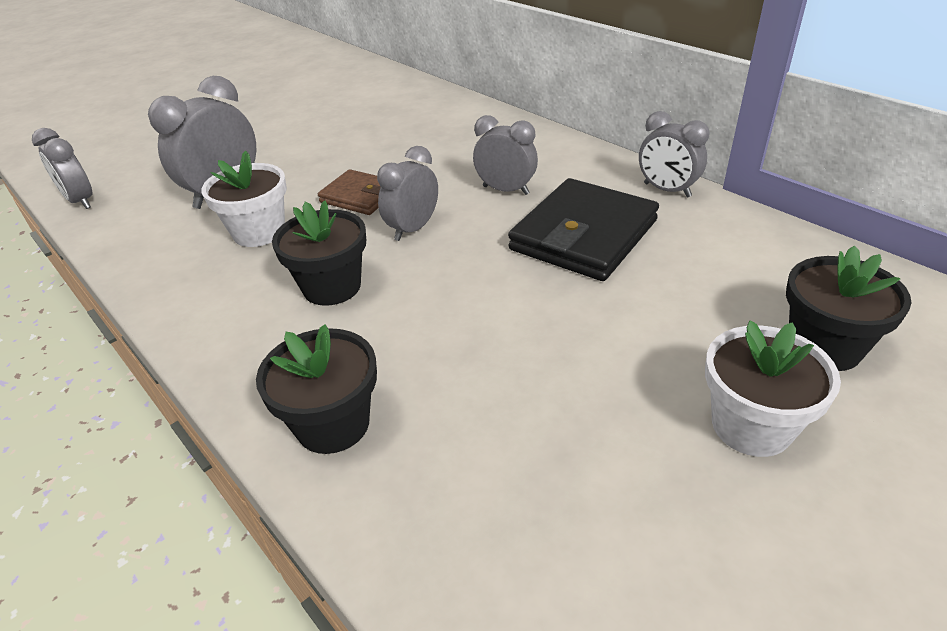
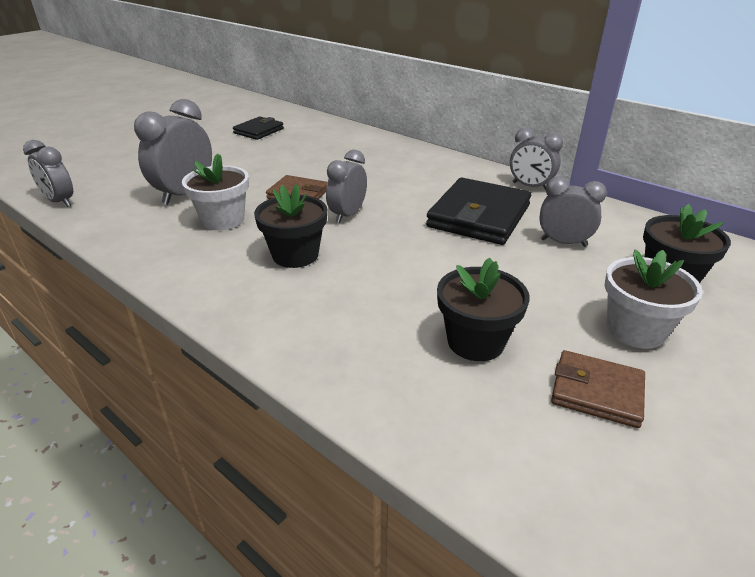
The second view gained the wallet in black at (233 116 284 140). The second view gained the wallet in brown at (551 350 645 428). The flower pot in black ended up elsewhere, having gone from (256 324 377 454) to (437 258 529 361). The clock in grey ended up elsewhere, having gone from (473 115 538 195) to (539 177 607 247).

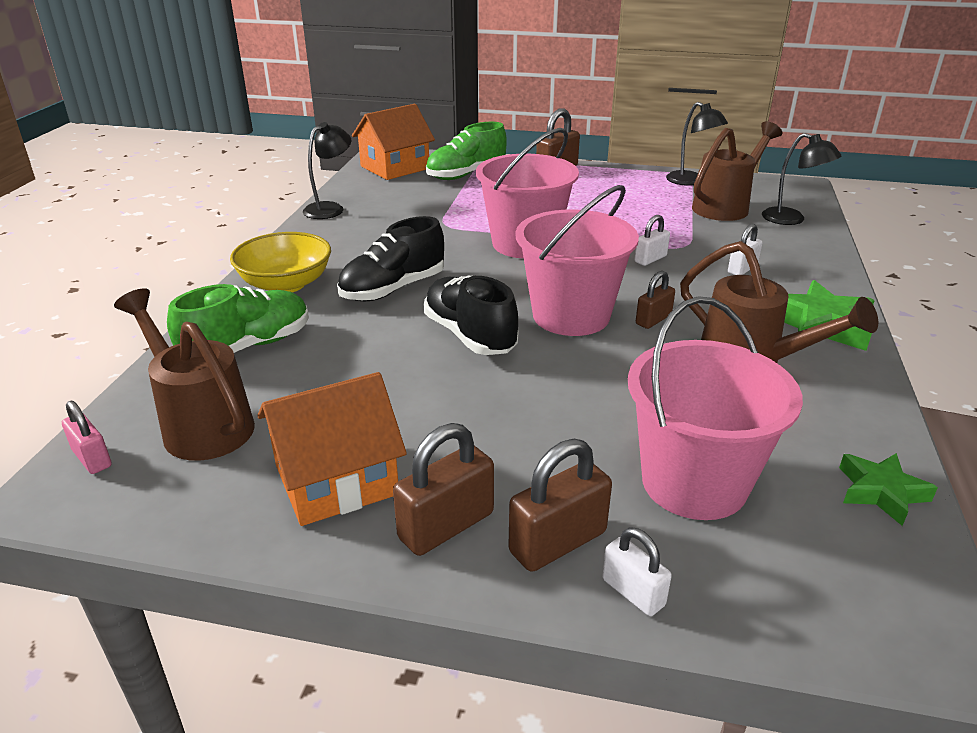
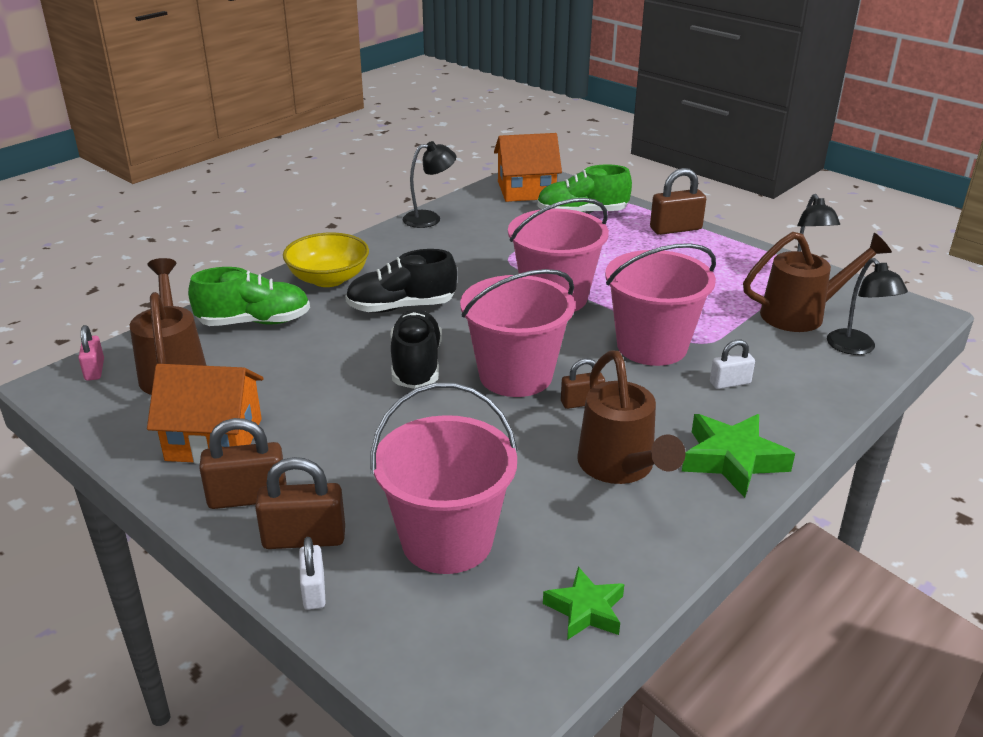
Where the padlock in white stood at (634 215 670 266), the bucket in pink came to stand at (605 243 716 366).

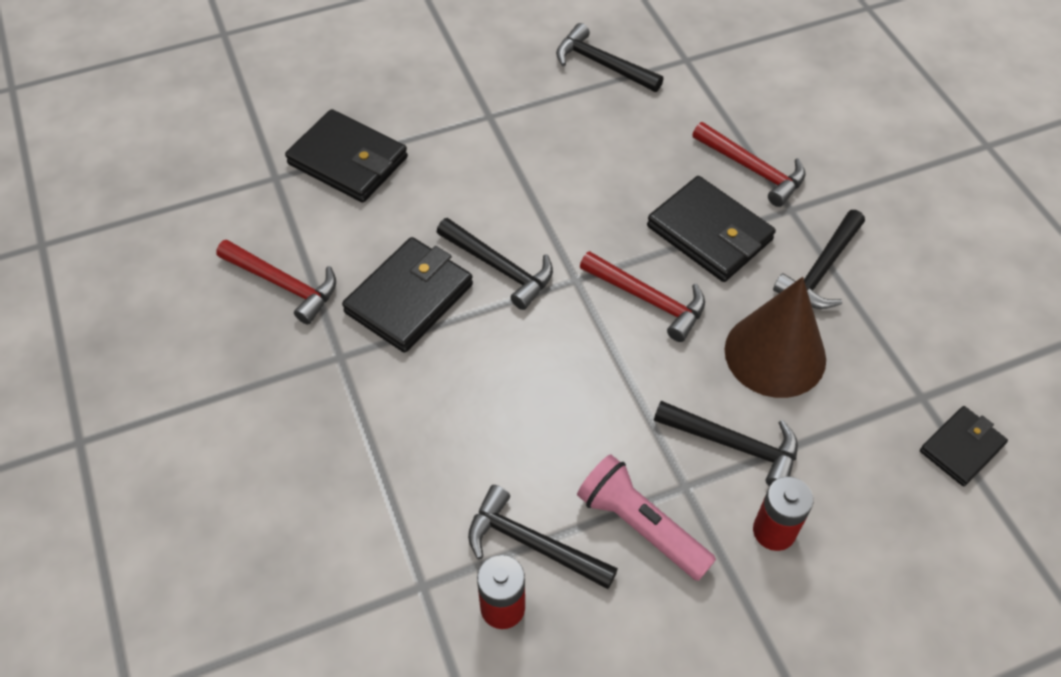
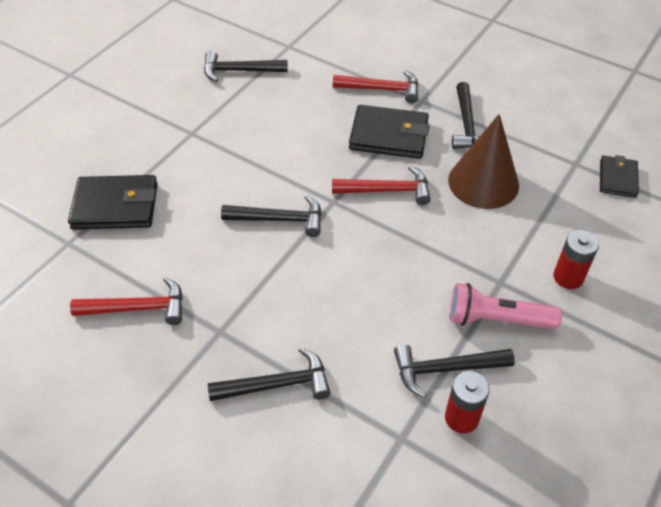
The second view lost the wallet in black at (342 237 473 353). The hammer in black ended up elsewhere, having gone from (654 401 798 486) to (208 347 331 401).

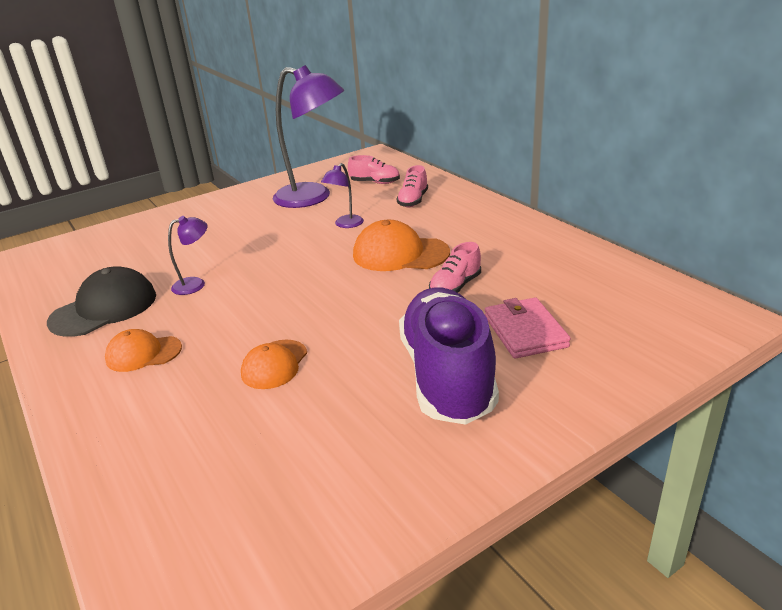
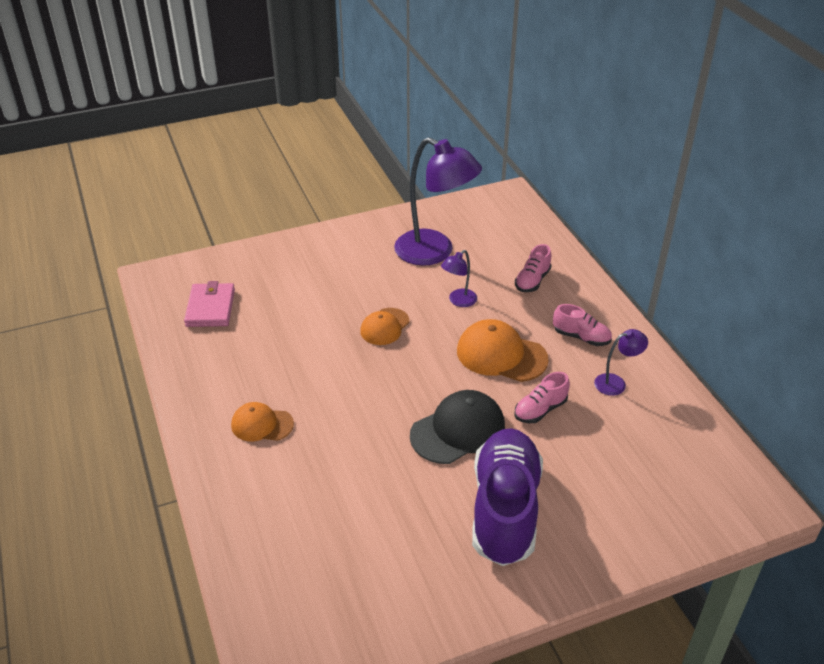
The cap in black ended up elsewhere, having gone from (47 266 156 337) to (410 390 505 464). The lamp in purple ended up elsewhere, having gone from (168 216 208 295) to (594 329 648 396). The cap in orange ended up elsewhere, having gone from (241 340 307 389) to (360 308 409 345). The shoe in pink ended up elsewhere, having gone from (348 155 400 184) to (553 304 612 346). The wallet in pink ended up elsewhere, having gone from (485 297 571 359) to (184 281 235 327).

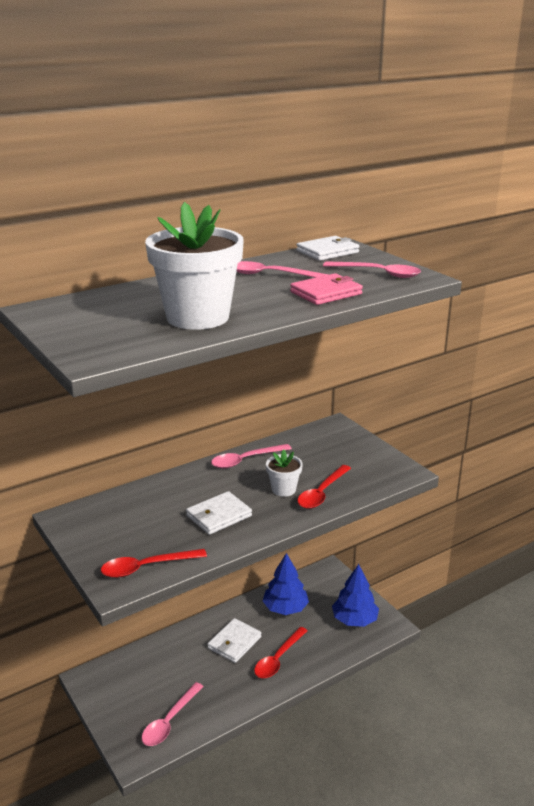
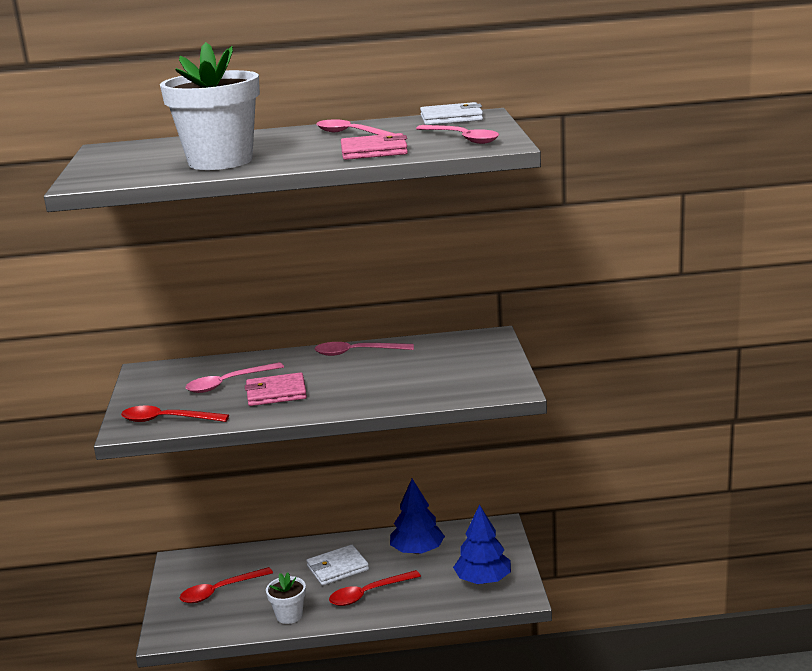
The spoon in pink ended up elsewhere, having gone from (142 682 204 746) to (185 362 284 393). The flower pot in white ended up elsewhere, having gone from (266 449 303 497) to (266 573 306 624). The spoon in red ended up elsewhere, having gone from (297 465 351 509) to (180 567 273 603). What was the wallet in white at (186 491 252 535) turned into the wallet in pink at (245 372 307 406).

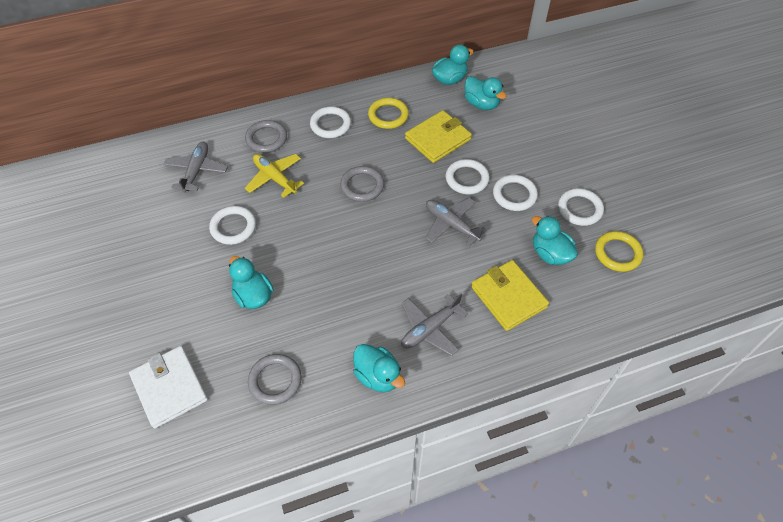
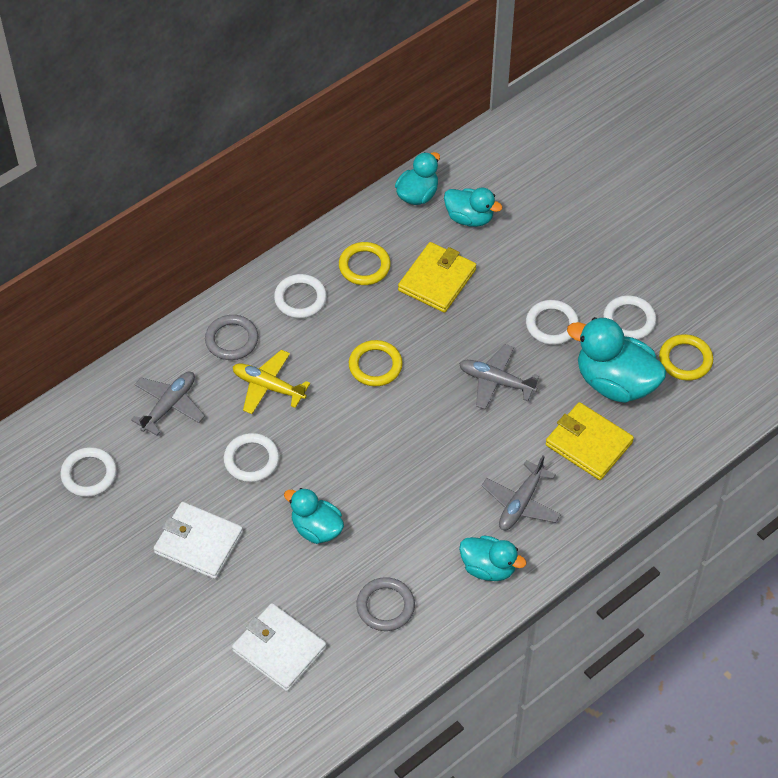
The second view gained the wallet in white at (154 502 243 579). The ring in white ended up elsewhere, having gone from (446 159 489 194) to (60 447 117 497). What was the ring in grey at (340 166 384 202) turned into the ring in yellow at (349 340 403 386). The plane in grey at (163 142 228 193) ended up facing another way, 45 degrees clockwise from before. The size of the duck in turquoise at (532 216 578 265) changed by a factor of 1.63.

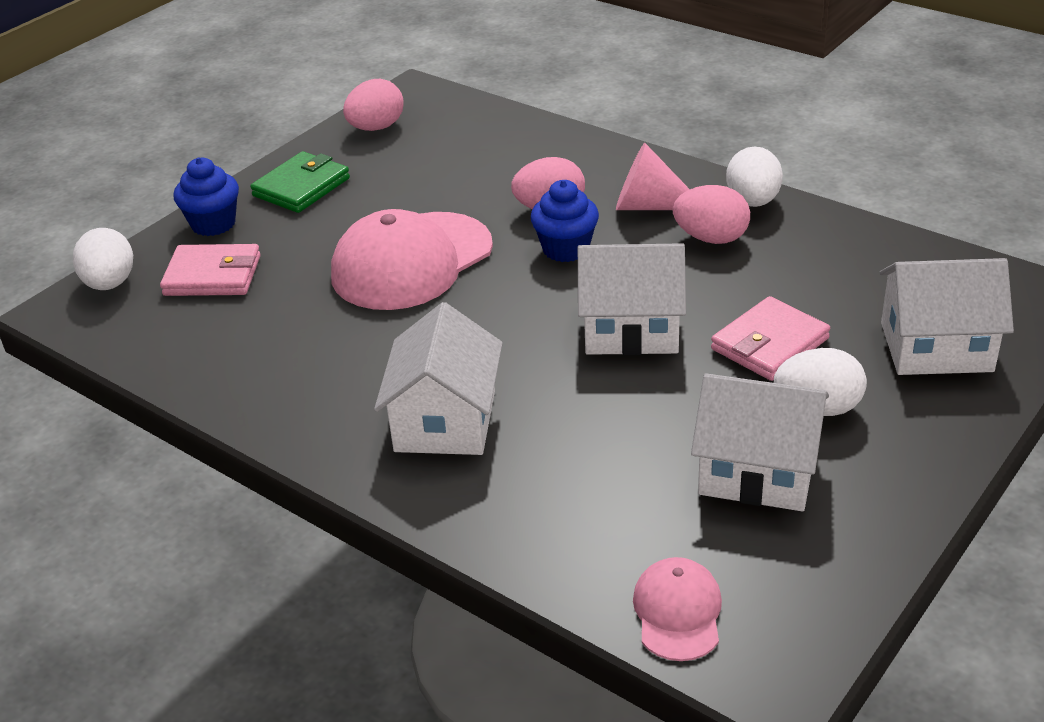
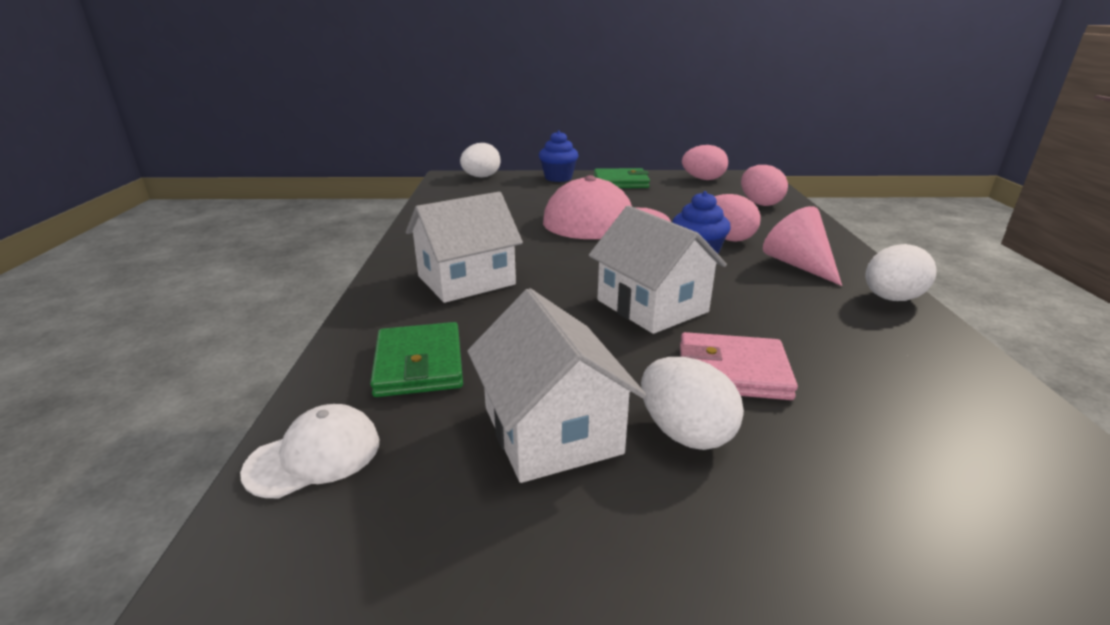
The second view lost the wallet in pink at (160 244 261 296). The second view lost the house in white at (880 258 1014 375). The second view gained the wallet in green at (370 322 463 397). The egg in pink ended up elsewhere, having gone from (673 185 750 244) to (741 165 788 206). What was the cap in pink at (633 557 722 661) turned into the cap in white at (240 404 379 498).

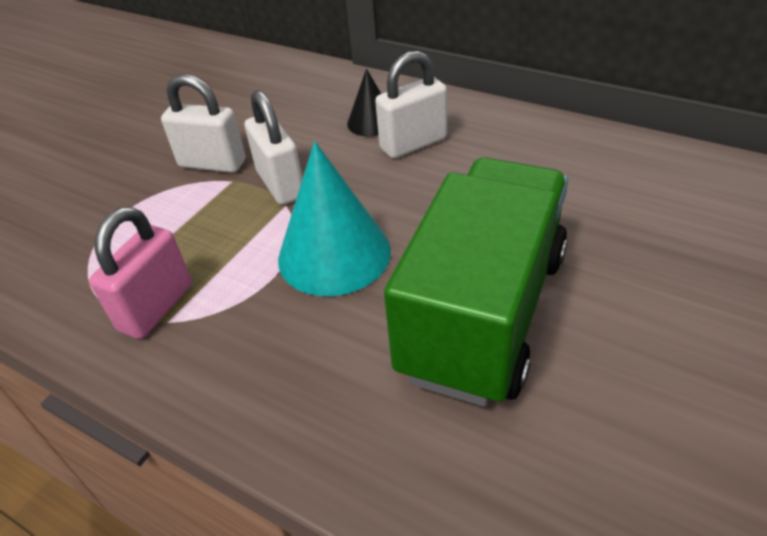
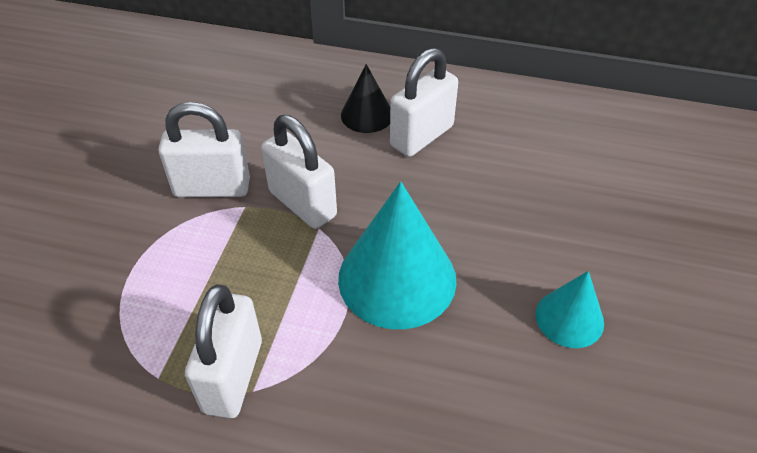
Where the truck in green stood at (384 157 568 407), the cone in turquoise came to stand at (536 271 604 348). What was the padlock in pink at (89 207 192 339) turned into the padlock in white at (185 284 262 418).

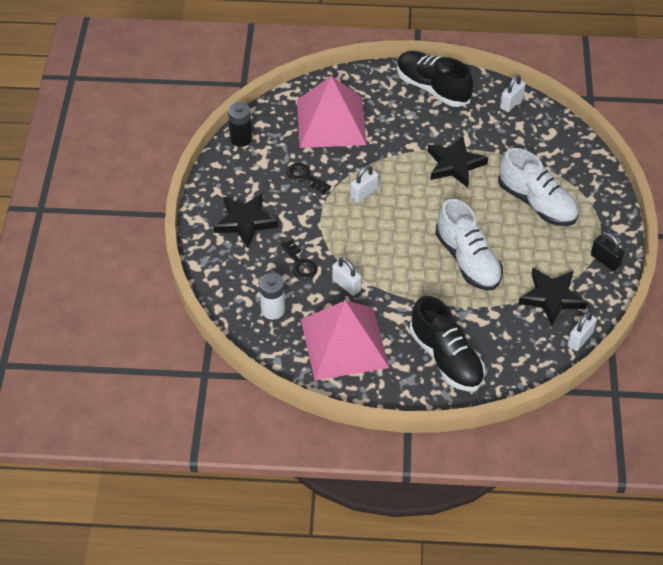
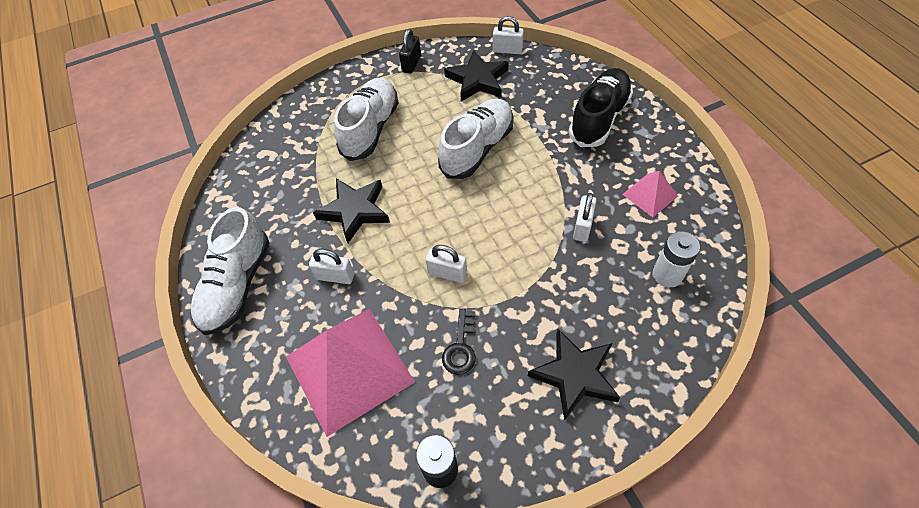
The second view lost the key in black at (281 239 318 280). The padlock in white ended up elsewhere, having gone from (500 75 526 112) to (309 249 354 284). What was the shoe in black at (397 51 473 107) turned into the shoe in white at (190 207 269 335). The size of the pyramid in pink at (301 301 389 380) changed by a factor of 0.47.

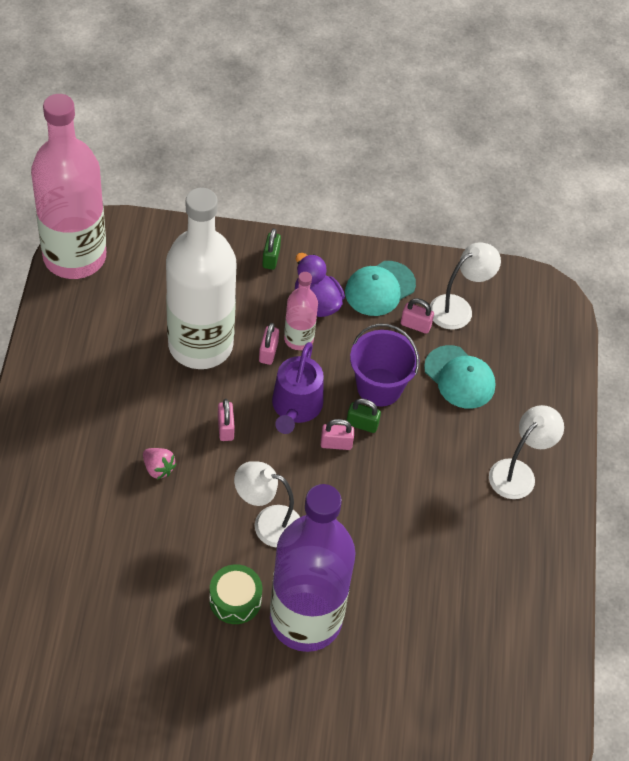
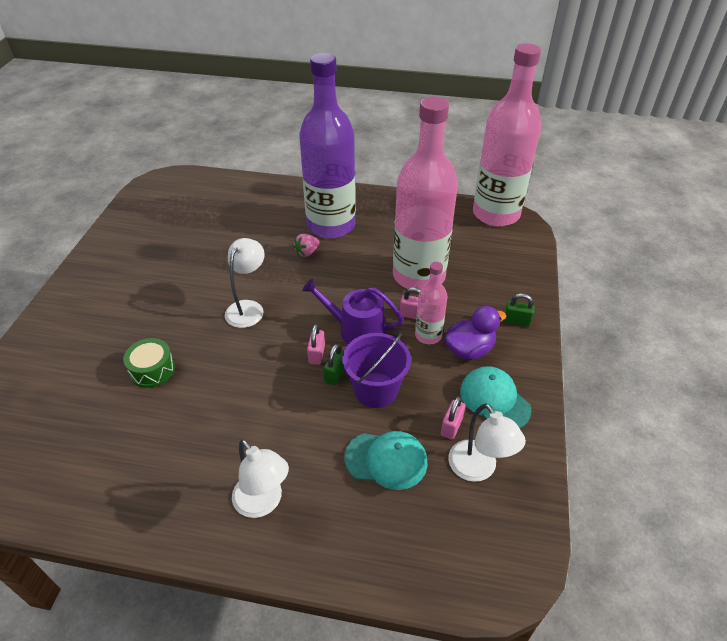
The second view lost the padlock in pink at (218 399 235 441). The drum in green ended up elsewhere, having gone from (209 564 262 624) to (123 338 175 388). The bottle in purple ended up elsewhere, having gone from (270 484 356 652) to (299 53 356 238). What was the bottle in white at (166 188 237 369) turned into the bottle in pink at (393 96 458 289). The cap in turquoise at (424 345 495 409) ended up facing another way, 135 degrees counterclockwise from before.

